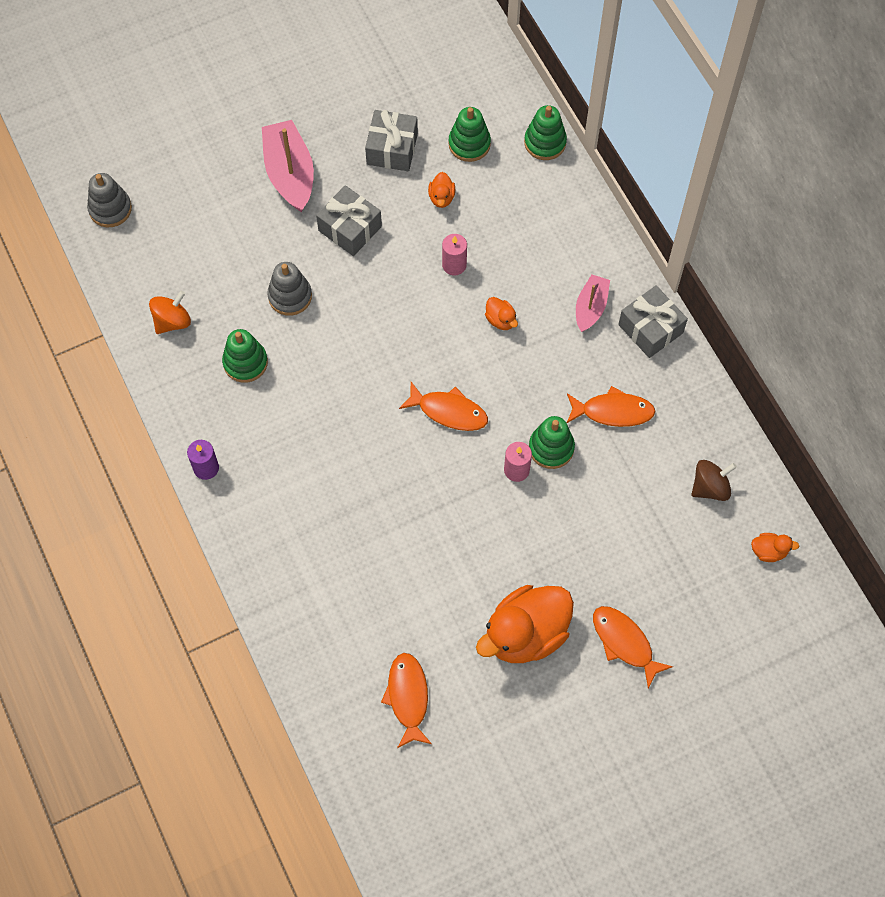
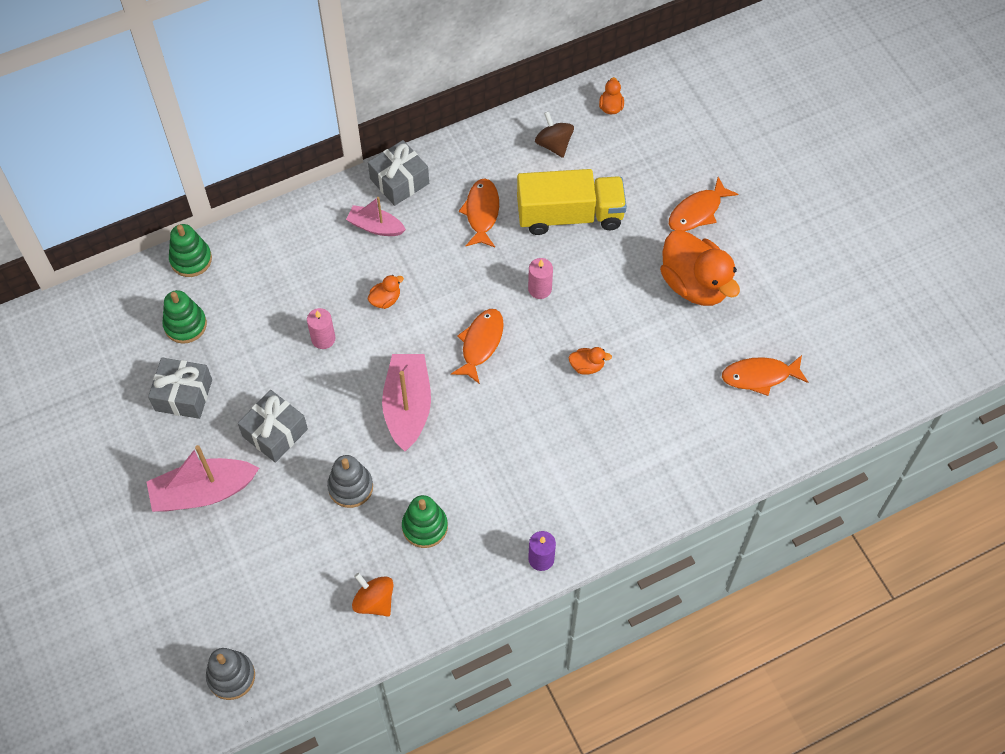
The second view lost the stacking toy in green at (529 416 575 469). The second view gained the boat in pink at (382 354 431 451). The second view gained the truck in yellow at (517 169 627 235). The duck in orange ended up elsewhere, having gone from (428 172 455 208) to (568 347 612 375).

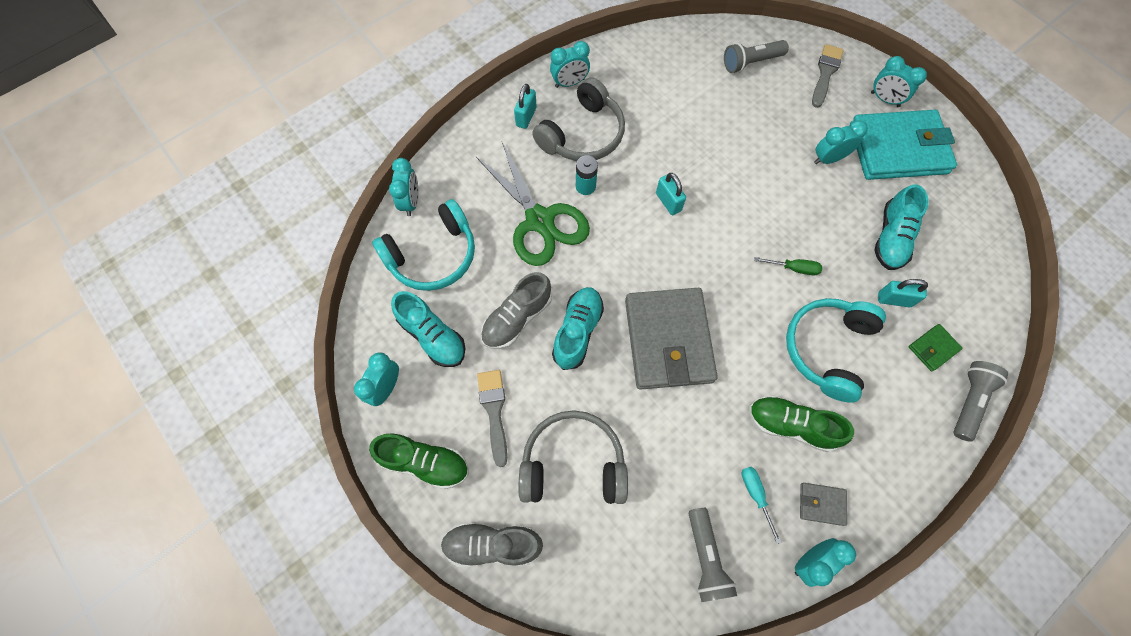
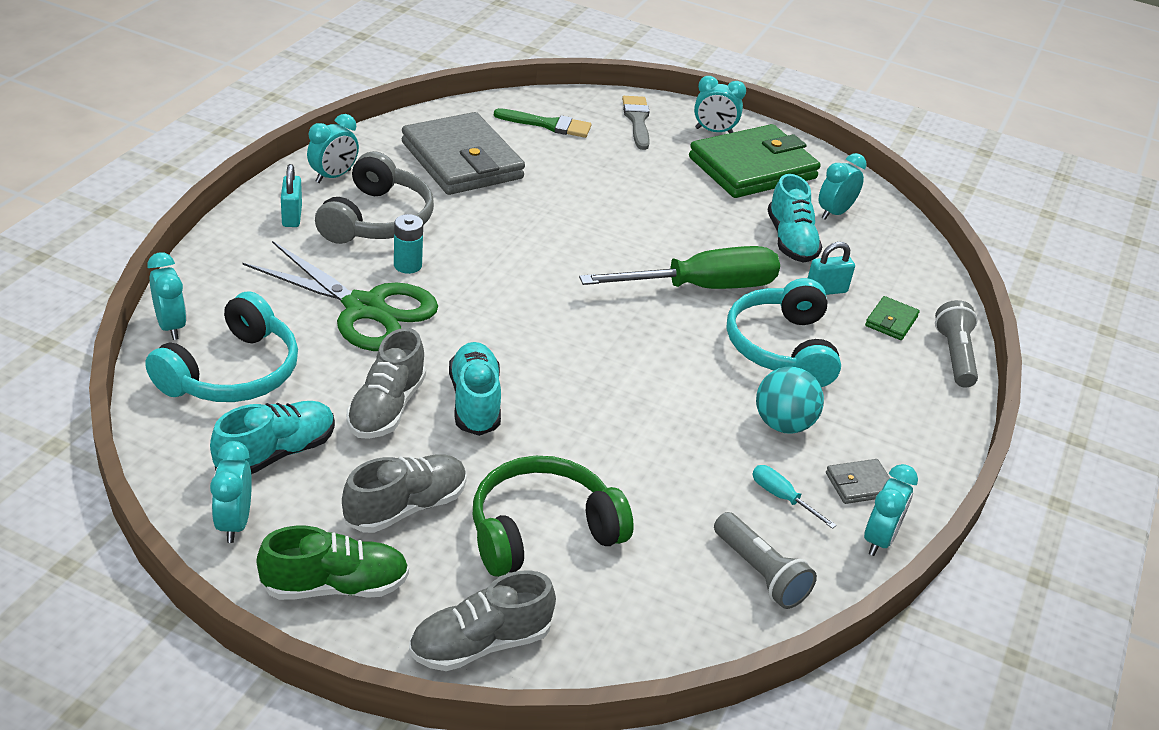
The second view lost the padlock in turquoise at (656 173 686 215). The wallet in grey ended up elsewhere, having gone from (625 288 718 390) to (402 112 525 195). The clock in turquoise ended up elsewhere, having gone from (814 120 868 164) to (819 153 867 220). Where the brush in grey stood at (477 370 507 467), the shoe in grey came to stand at (342 454 467 533). Where the flashlight in grey stood at (724 40 789 73), the brush in green came to stand at (494 108 591 138). Where the shoe in green stood at (749 395 854 452), the ball in turquoise came to stand at (756 367 824 434). What was the headphones in grey at (519 410 628 504) turned into the headphones in green at (473 456 634 577). What was the wallet in turquoise at (850 110 957 180) turned into the wallet in green at (689 124 820 198). The shoe in turquoise at (391 291 466 367) ended up facing another way, 60 degrees counterclockwise from before. The size of the screwdriver in green at (754 257 823 275) changed by a factor of 2.42.

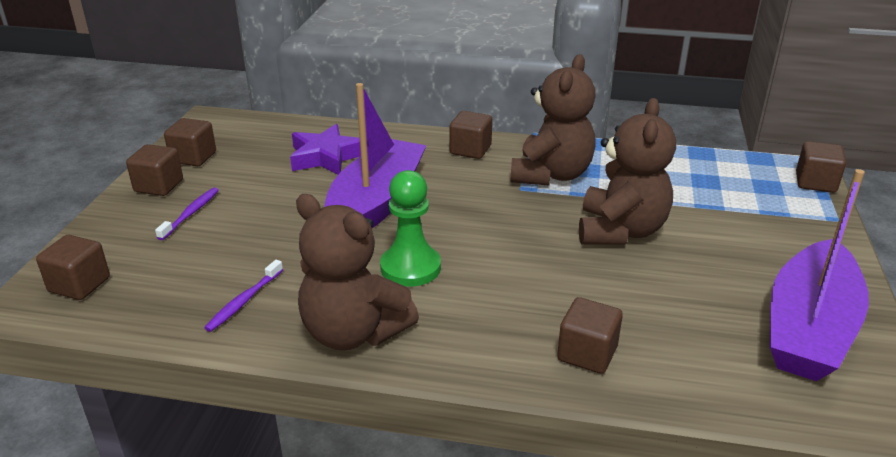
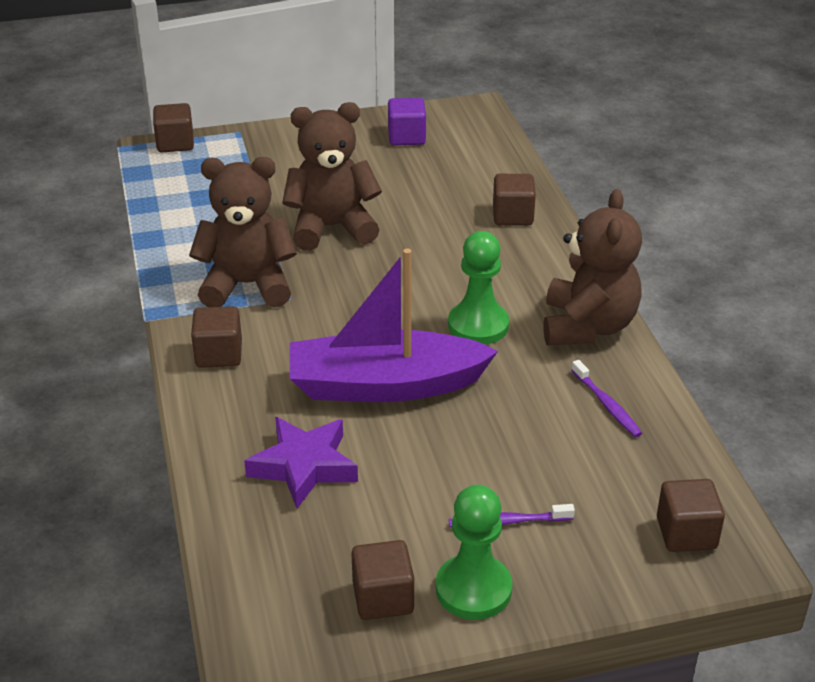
Where the cube in brown stood at (126 144 183 196), the pawn in green came to stand at (436 485 512 620). Where the boat in purple stood at (770 169 869 381), the cube in purple came to stand at (388 98 426 145). The toothbrush in purple at (204 260 283 332) ended up facing another way, 60 degrees clockwise from before.

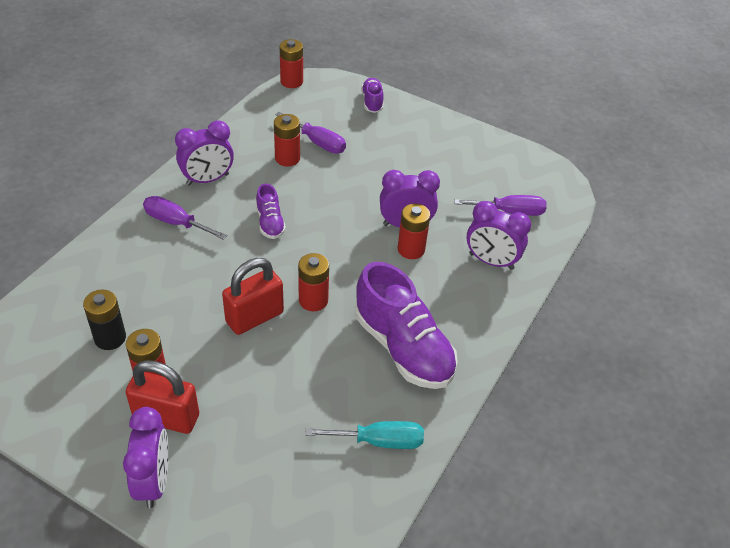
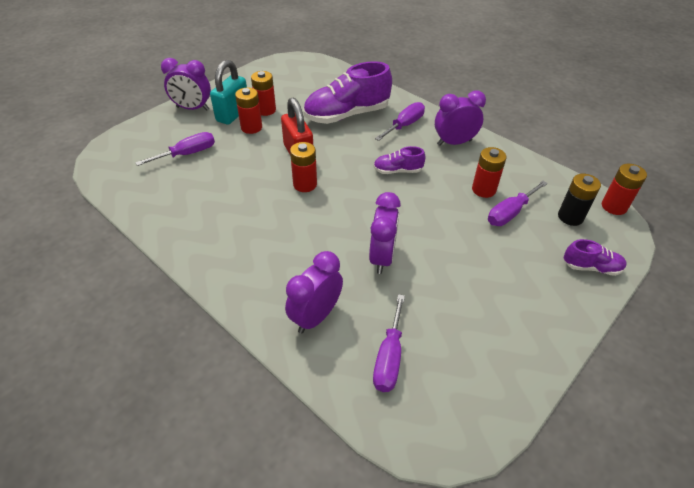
The second view lost the screwdriver in turquoise at (305 421 424 449). The second view gained the screwdriver in purple at (135 132 215 166). The battery in black ended up elsewhere, having gone from (83 290 126 350) to (558 174 601 226). The shoe in purple ended up elsewhere, having gone from (355 262 458 389) to (303 61 392 124). The battery in red ended up elsewhere, having gone from (398 204 430 259) to (235 87 262 134). What was the padlock in red at (125 360 199 434) turned into the padlock in turquoise at (210 60 247 125). The clock in purple at (175 121 234 186) ended up facing another way, 90 degrees clockwise from before.

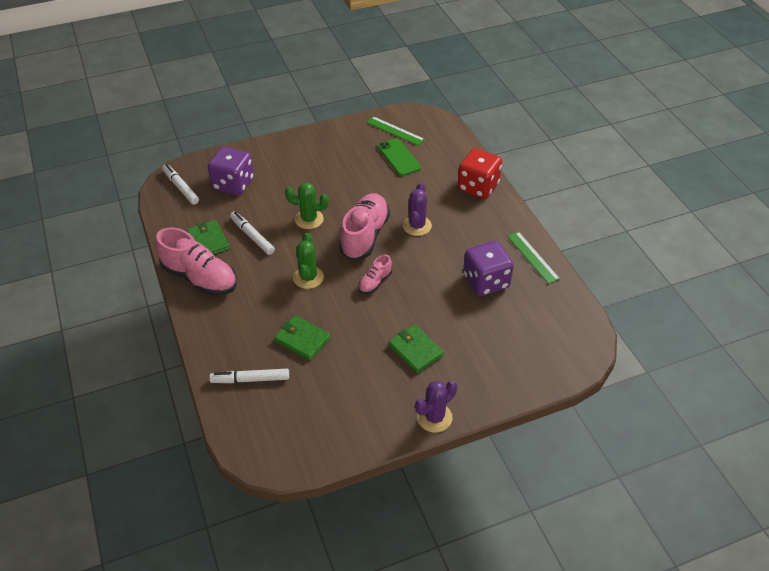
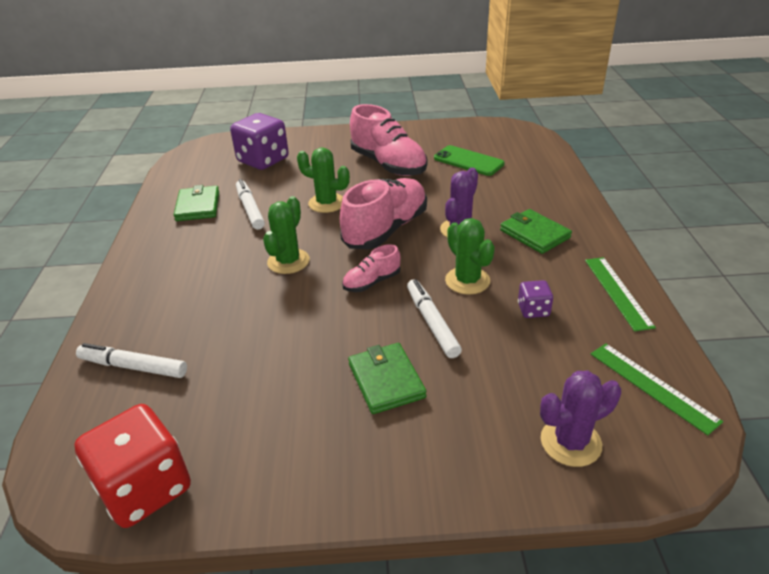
The second view gained the cactus in green at (445 218 495 295). The shoe in pink ended up elsewhere, having gone from (155 228 237 296) to (350 104 428 176). The marker in white ended up elsewhere, having gone from (162 164 199 205) to (407 279 462 358). The wallet in green ended up elsewhere, having gone from (274 315 331 361) to (500 209 572 254). The ruler in green ended up elsewhere, having gone from (366 116 425 146) to (591 343 723 435). The cactus in purple ended up elsewhere, having gone from (415 381 457 433) to (540 371 621 467). The dice in red ended up elsewhere, having gone from (457 148 502 199) to (74 404 191 528). The phone in green at (377 138 421 176) ended up facing another way, 45 degrees counterclockwise from before. The size of the dice in purple at (463 241 514 296) changed by a factor of 0.48.

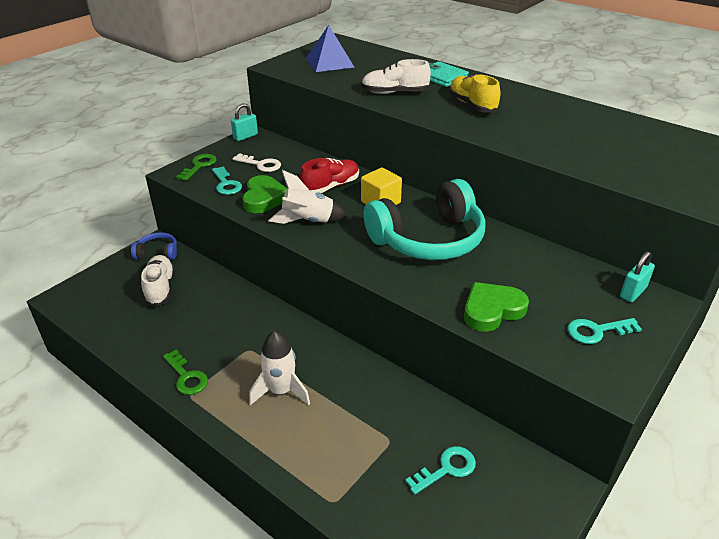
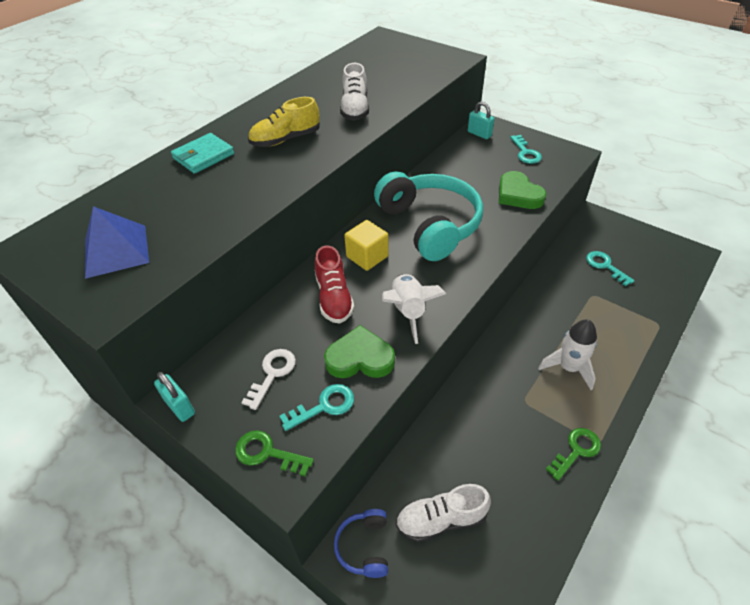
The shoe in white ended up elsewhere, having gone from (361 59 431 94) to (340 63 369 121). The shoe in red at (300 158 359 193) ended up facing another way, 150 degrees counterclockwise from before.

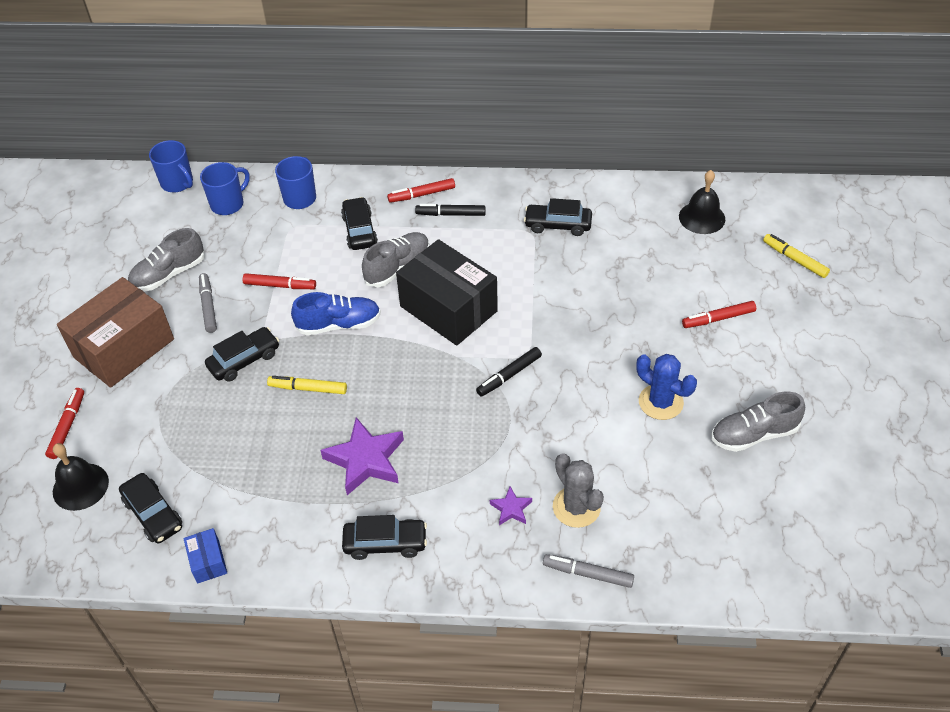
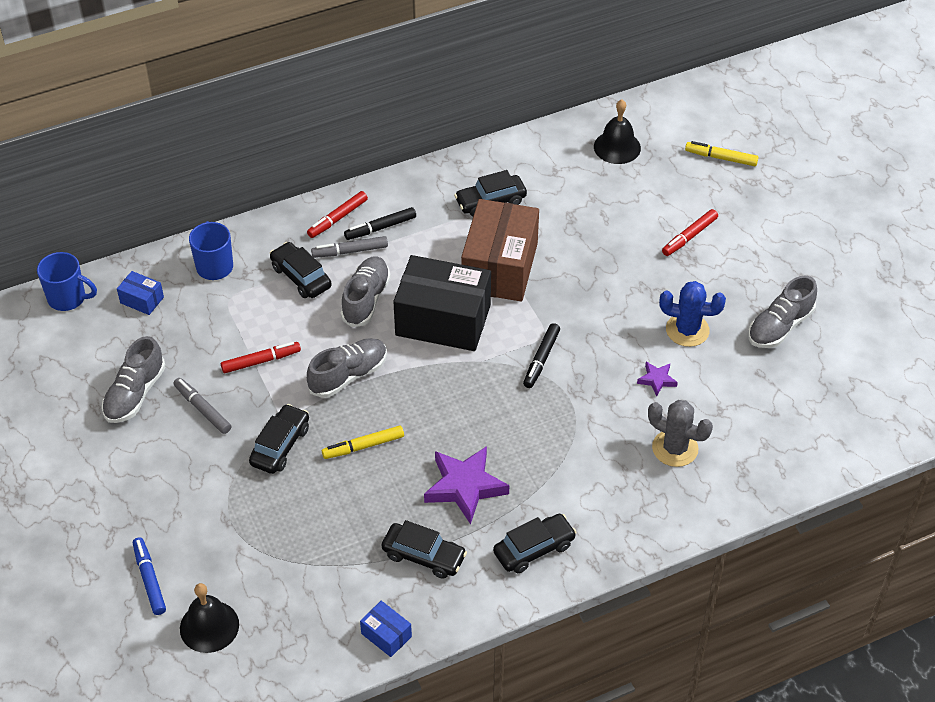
The box in brown ended up elsewhere, having gone from (57 277 174 388) to (461 199 539 301). The car in black ended up elsewhere, having gone from (119 473 182 544) to (382 520 467 579). The star in purple ended up elsewhere, having gone from (490 487 532 525) to (637 362 678 397). The marker in grey ended up elsewhere, having gone from (543 554 634 588) to (311 236 388 258). Where the mug in blue stood at (200 162 250 215), the box in blue came to stand at (117 271 164 315). What was the marker in red at (45 388 84 459) turned into the marker in blue at (133 537 166 615). What was the shoe in blue at (291 292 381 335) turned into the shoe in grey at (307 338 387 398).

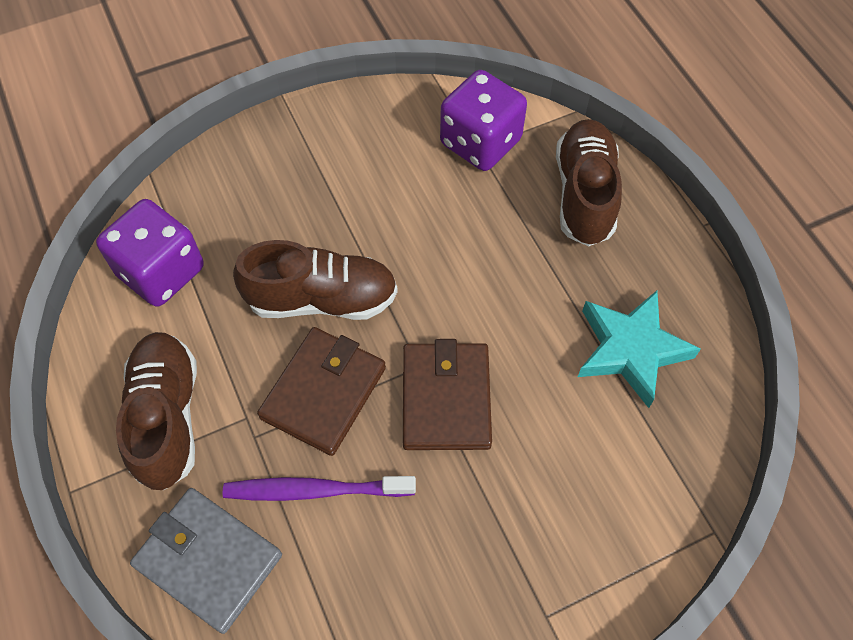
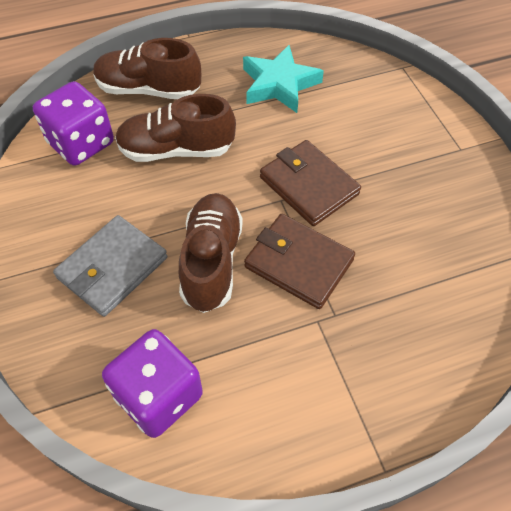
The second view lost the toothbrush in purple at (223 476 416 501). The shoe in brown ended up elsewhere, having gone from (116 332 197 490) to (115 94 236 162). The wallet in grey ended up elsewhere, having gone from (130 488 282 634) to (53 215 167 317). The wallet in brown at (403 339 492 450) ended up facing another way, 45 degrees clockwise from before.

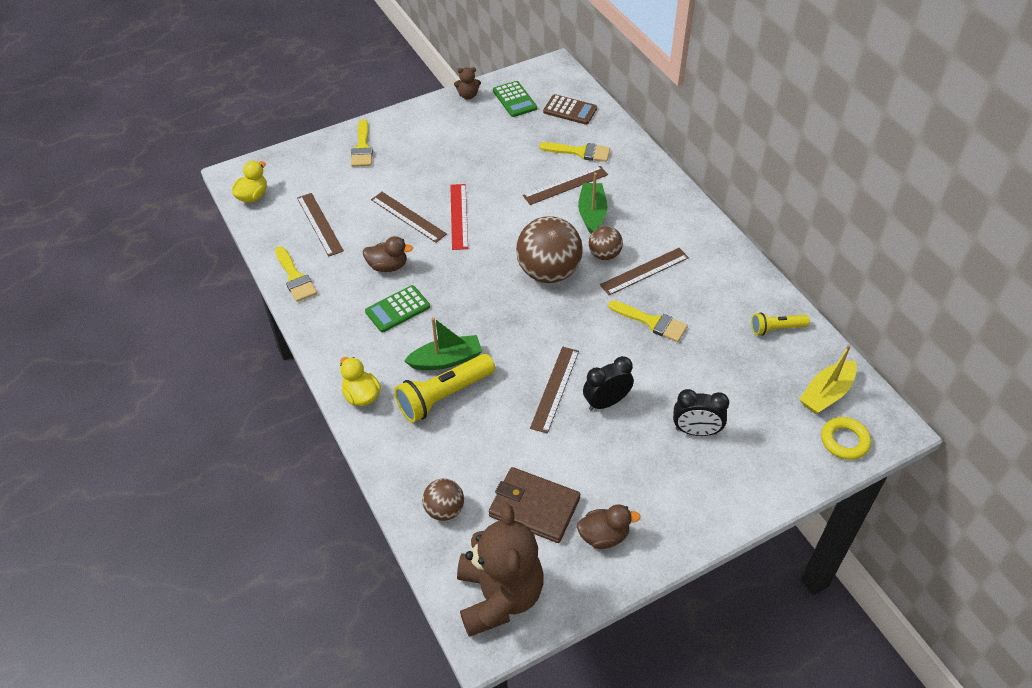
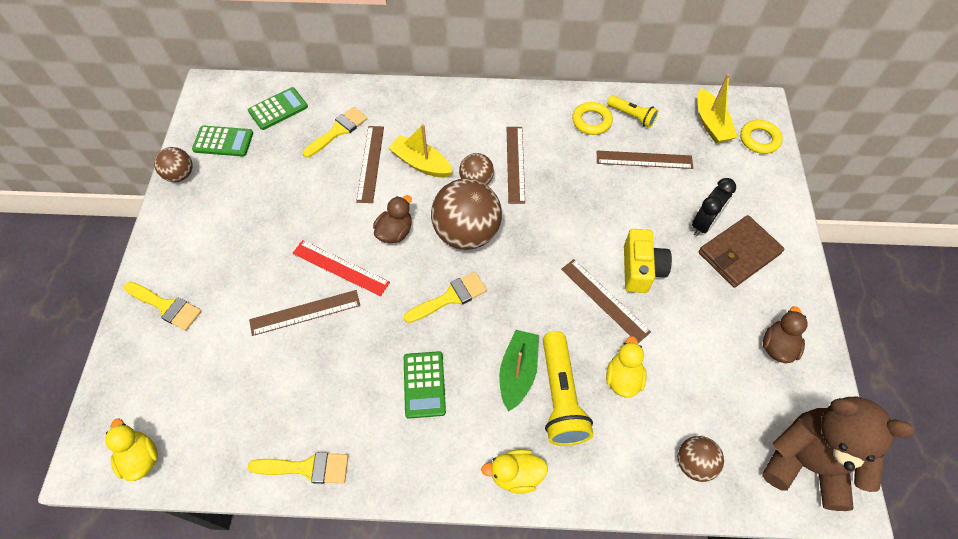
The second view gained the ring in yellow at (572 102 613 135). The second view gained the duck in yellow at (606 336 646 398). The ruler in brown ended up elsewhere, having gone from (297 193 344 256) to (597 151 693 169). The duck in brown ended up elsewhere, having gone from (362 236 413 272) to (373 195 412 243). The wallet in brown ended up elsewhere, having gone from (489 467 580 543) to (698 215 784 288). The brush in yellow ended up elsewhere, having gone from (608 300 688 342) to (404 272 487 323). Where the teddy bear in brown stood at (454 67 481 100), the ball in brown came to stand at (154 147 193 182). Where the clock in black stood at (583 356 634 411), the camera in yellow came to stand at (624 229 672 293). What was the calculator in brown at (543 94 597 125) turned into the calculator in green at (248 87 308 130). What was the boat in green at (578 173 608 234) turned into the boat in yellow at (388 124 453 178). The flashlight in yellow at (751 312 810 336) ended up facing another way, 75 degrees counterclockwise from before.

